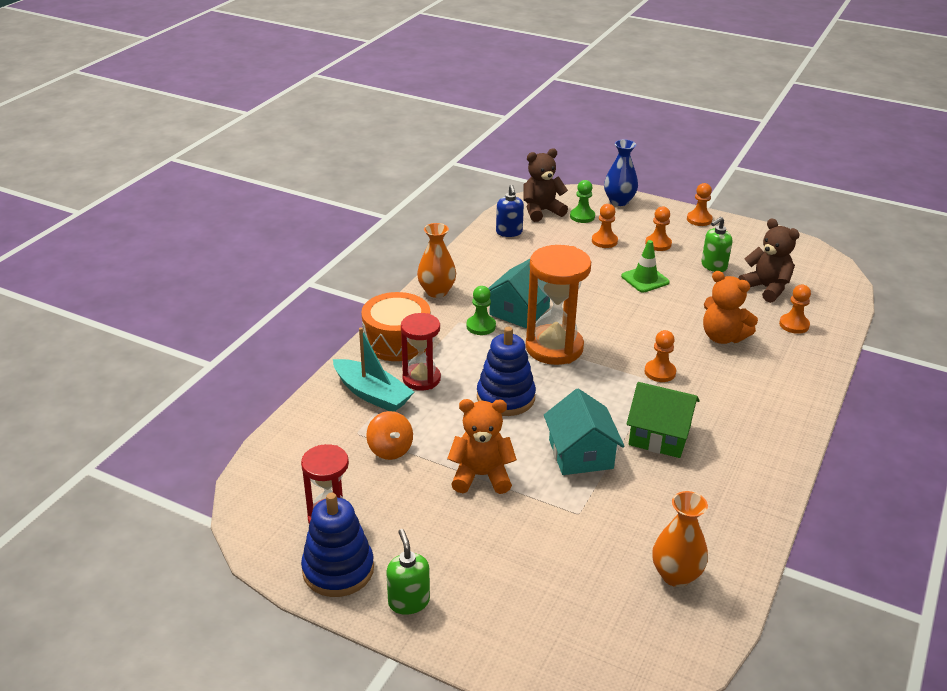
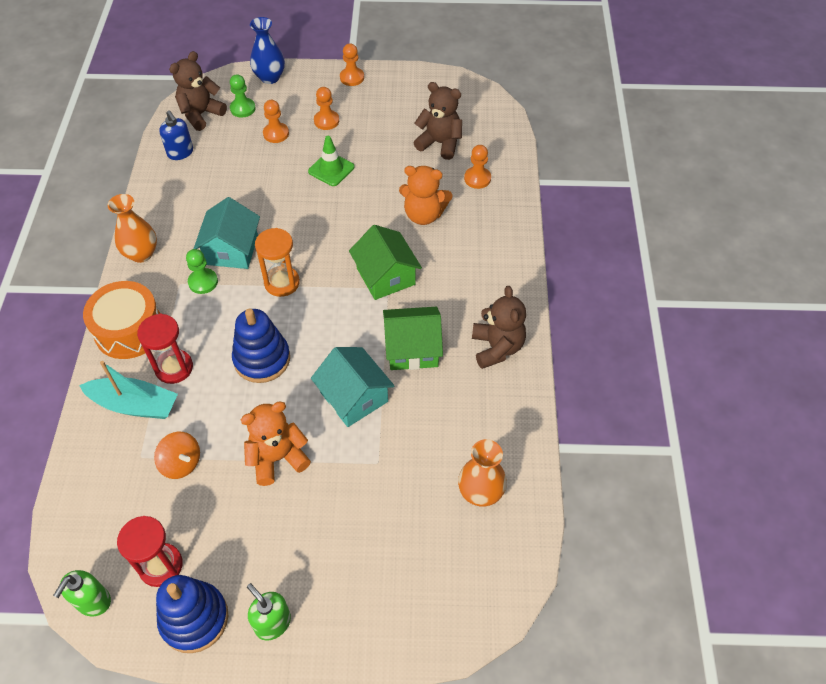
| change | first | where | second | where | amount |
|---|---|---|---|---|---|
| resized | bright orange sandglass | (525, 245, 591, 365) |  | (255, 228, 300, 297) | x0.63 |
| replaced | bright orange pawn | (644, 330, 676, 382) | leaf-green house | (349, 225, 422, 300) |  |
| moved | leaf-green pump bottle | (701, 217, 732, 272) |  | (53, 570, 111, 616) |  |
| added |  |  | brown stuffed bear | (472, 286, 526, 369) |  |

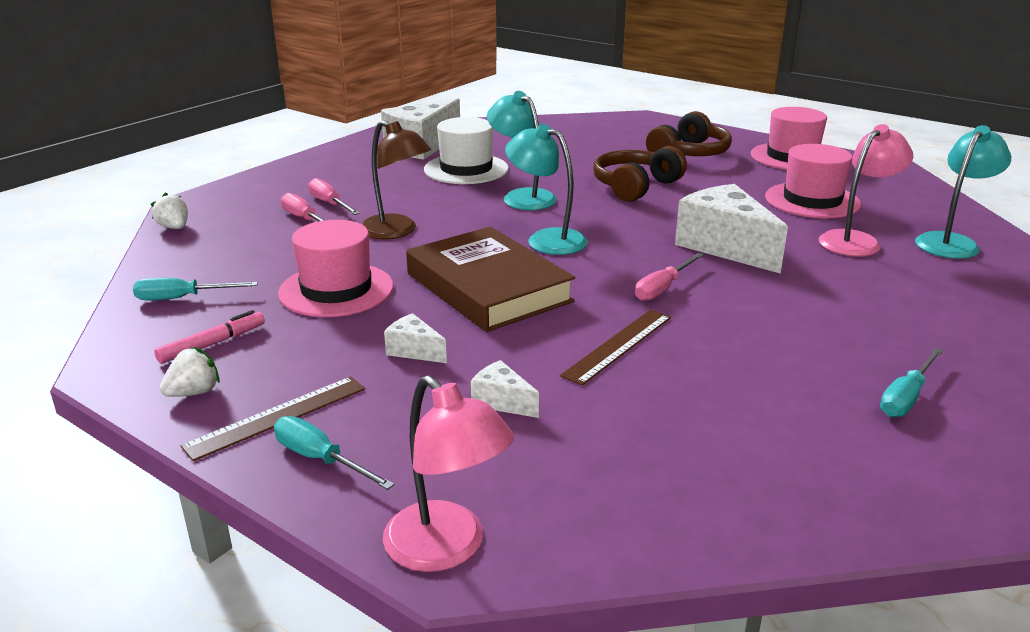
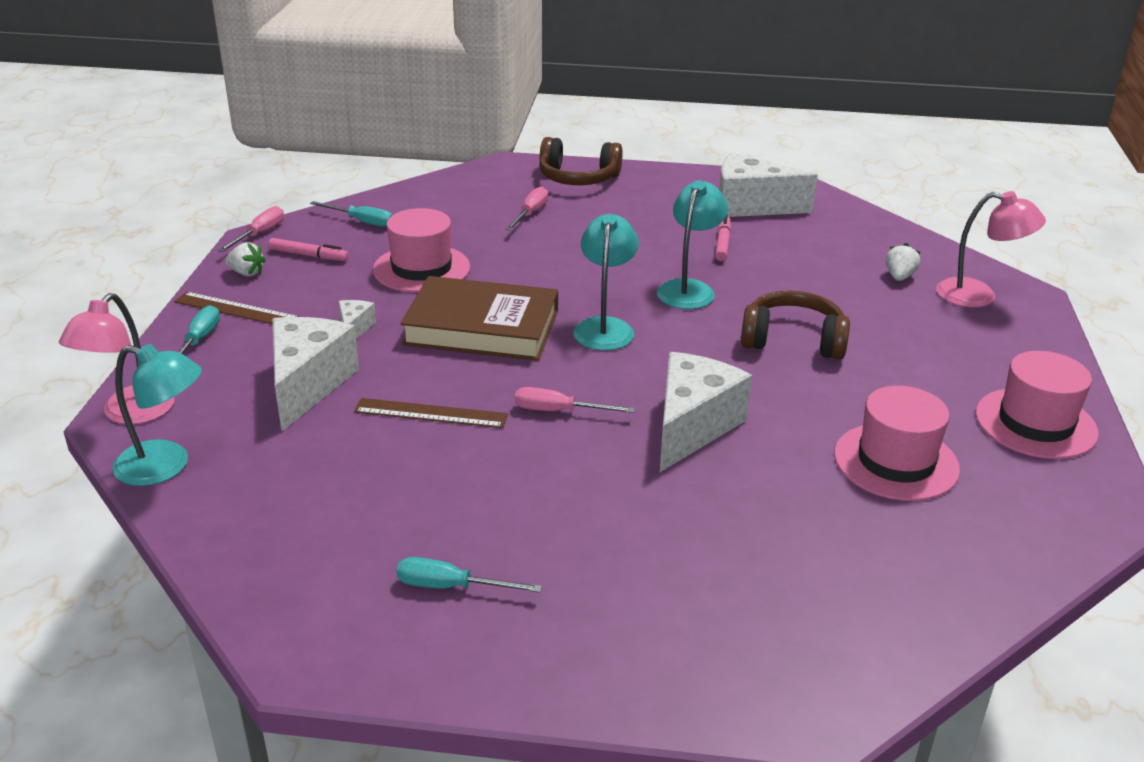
| change | first | where | second | where | amount |
|---|---|---|---|---|---|
| turned | teal flat screwdriver | (133, 278, 258, 300) |  | (310, 201, 392, 227) | 150 degrees clockwise |
| moved | snow-white strawberry | (151, 192, 188, 229) |  | (886, 243, 921, 281) |  |
| moved | pink flat screwdriver | (308, 178, 360, 215) |  | (218, 206, 284, 252) |  |
| removed | brown lamp | (361, 120, 431, 239) |  |  |  |
| turned | brown book | (406, 227, 575, 332) |  | (400, 276, 558, 361) | 75 degrees clockwise |
| replaced | snow-white hat | (424, 117, 509, 184) | pink felt pen | (715, 215, 731, 261) |  |
| resized | snow-white piece of cheese | (471, 360, 539, 418) |  | (272, 317, 359, 431) | x2.18 |
| moved | brown over-ear headphones | (646, 111, 732, 156) |  | (539, 137, 623, 185) |  |
| moved | pink lamp | (819, 124, 913, 257) |  | (936, 191, 1046, 308) |  |
| moved | teal lamp | (915, 125, 1011, 259) |  | (112, 344, 202, 486) |  |

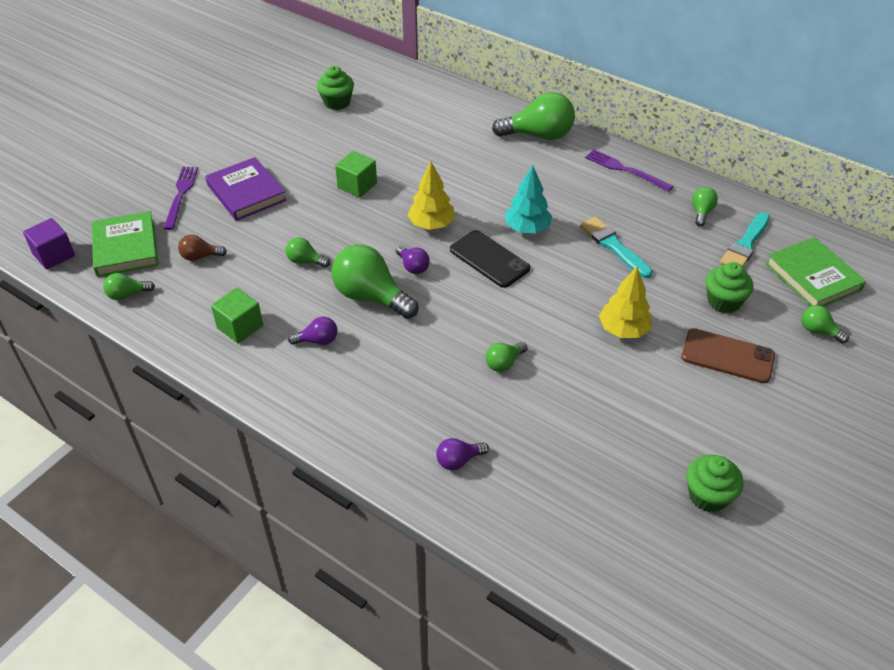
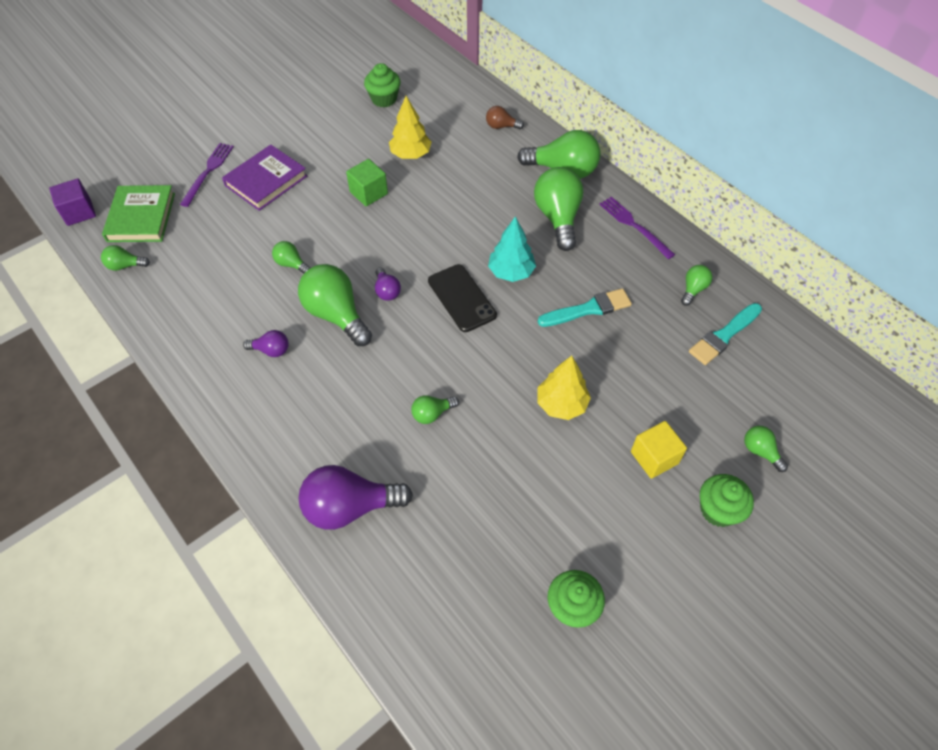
| change | first | where | second | where | amount |
|---|---|---|---|---|---|
| moved | brown bulb | (178, 235, 227, 261) |  | (486, 106, 524, 129) |  |
| turned | purple book | (205, 157, 287, 221) |  | (222, 145, 307, 211) | 60 degrees clockwise |
| removed | leaf-green cube | (211, 288, 263, 343) |  |  |  |
| moved | yellow toy tree | (408, 161, 455, 230) |  | (389, 96, 431, 159) |  |
| resized | purple bulb | (436, 438, 489, 470) |  | (299, 465, 413, 530) | x2.03 |
| turned | teal paint brush | (580, 217, 653, 278) |  | (538, 288, 632, 327) | 90 degrees clockwise |
| replaced | brown phone | (681, 328, 775, 383) | yellow cube | (631, 421, 687, 479) |  |
| moved | leaf-green cupcake | (706, 262, 754, 313) |  | (700, 474, 754, 527) |  |
| removed | leaf-green book | (766, 237, 866, 307) |  |  |  |
| added |  |  | leaf-green bulb | (534, 167, 583, 251) |  |

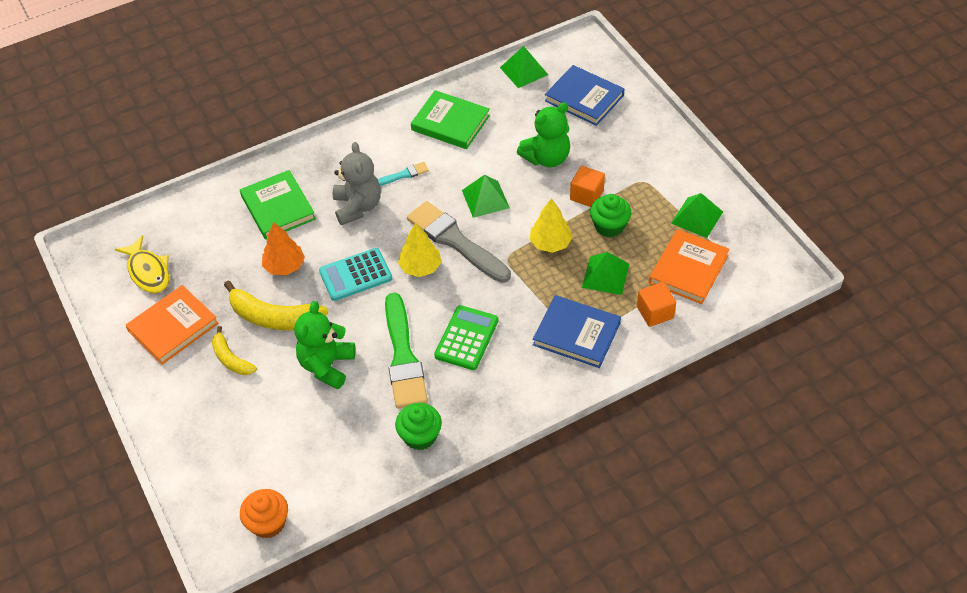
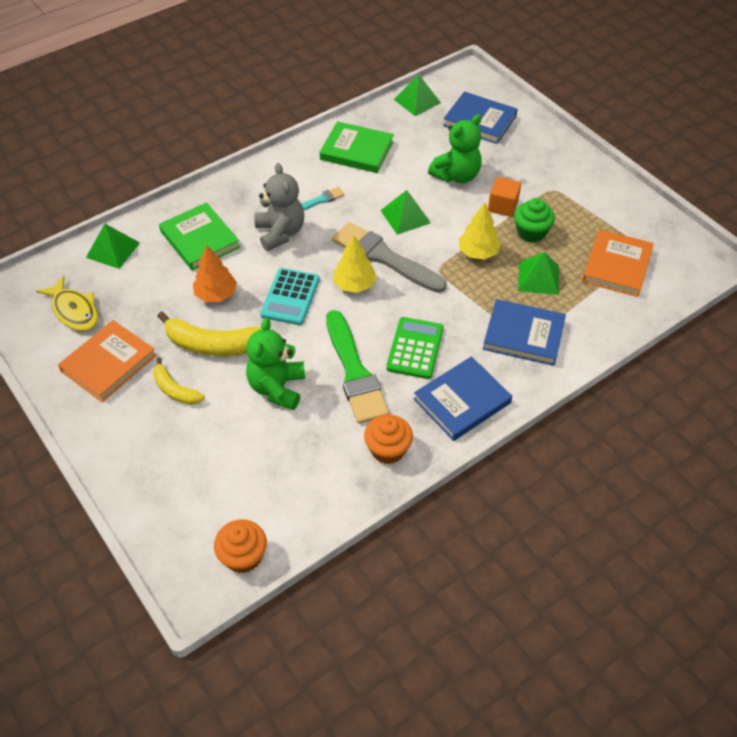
| change | first | where | second | where | amount |
|---|---|---|---|---|---|
| turned | teal calculator | (319, 248, 392, 301) |  | (260, 268, 320, 325) | 45 degrees counterclockwise |
| recoloured | leaf-green cupcake | (395, 403, 442, 450) | bright orange cupcake | (364, 414, 413, 464) |  |
| removed | bright orange cube | (637, 282, 676, 327) |  |  |  |
| moved | leaf-green pyramid shape | (671, 193, 723, 238) |  | (86, 224, 140, 269) |  |
| added |  |  | blue book | (414, 356, 512, 441) |  |

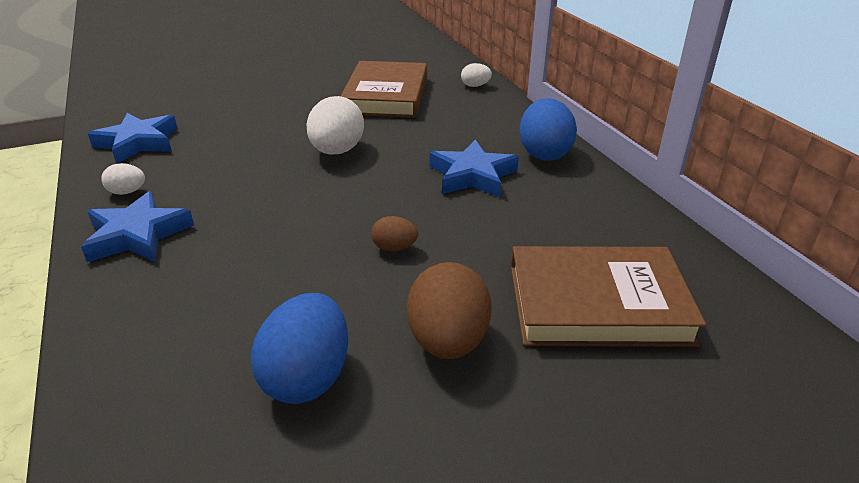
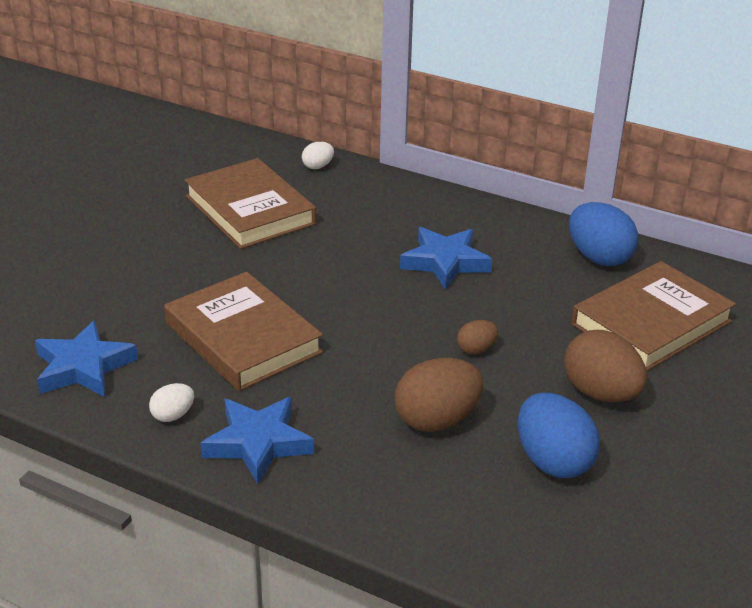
| change | first | where | second | where | amount |
|---|---|---|---|---|---|
| removed | snow-white egg shape | (306, 96, 364, 155) |  |  |  |
| moved | blue egg shape | (519, 98, 577, 161) |  | (569, 202, 638, 266) |  |
| added |  |  | brown book | (164, 272, 323, 391) |  |
| added |  |  | brown egg shape | (395, 358, 483, 432) |  |

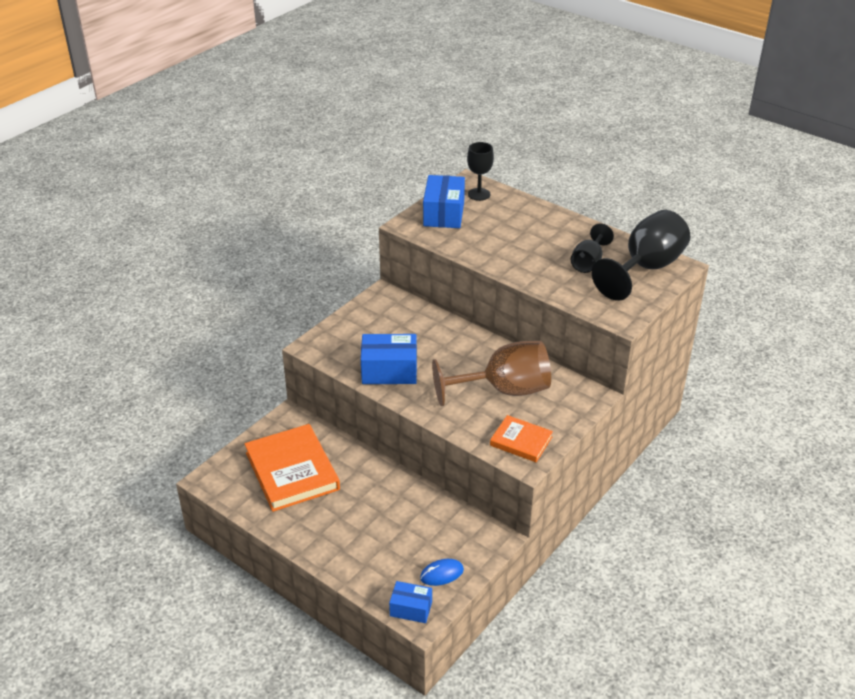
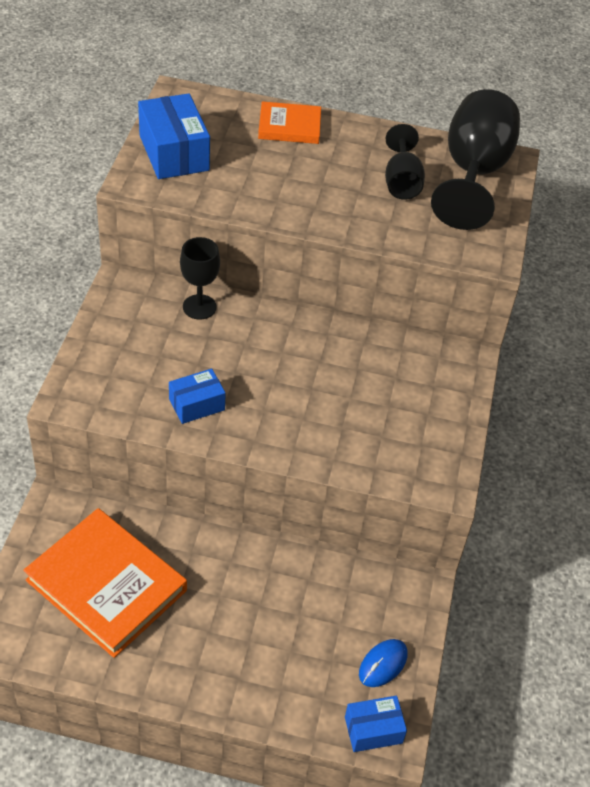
| change | first | where | second | where | amount |
|---|---|---|---|---|---|
| resized | blue box | (361, 334, 417, 384) |  | (169, 369, 226, 424) | x0.60 |
| removed | brown wine glass | (432, 341, 551, 406) |  |  |  |
| moved | black wine glass | (467, 142, 494, 201) |  | (180, 237, 220, 320) |  |
| moved | bright orange book | (490, 415, 553, 462) |  | (258, 101, 321, 144) |  |

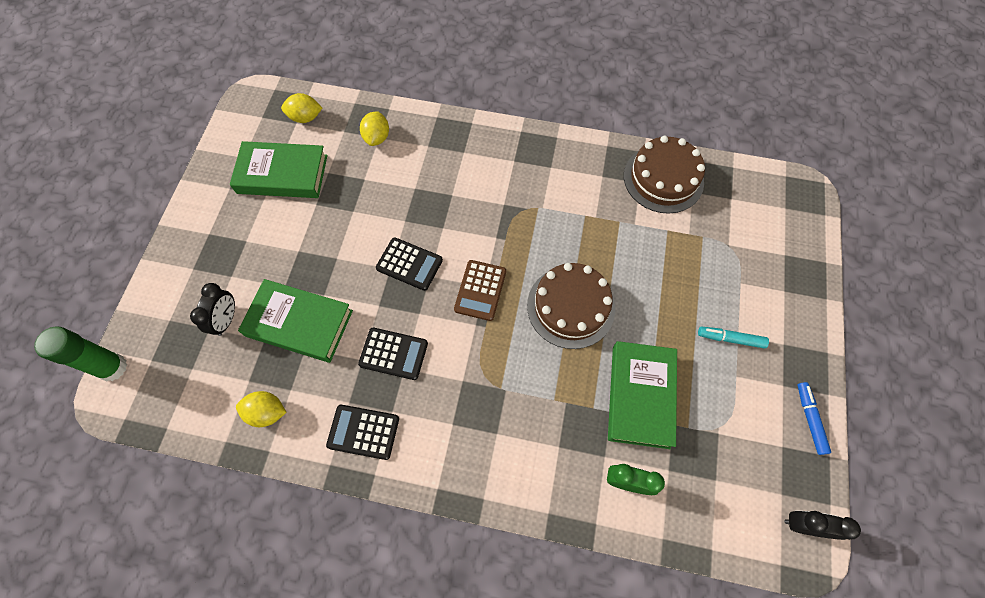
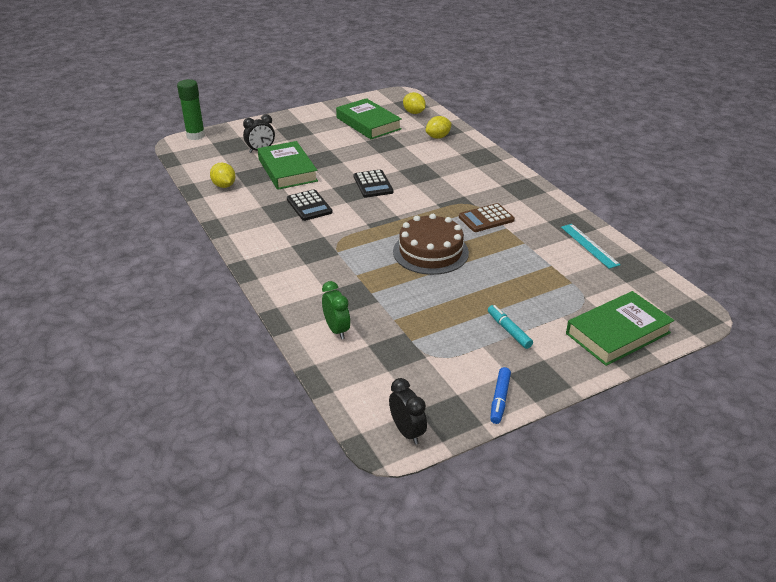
| change | first | where | second | where | amount |
|---|---|---|---|---|---|
| removed | black calculator | (326, 405, 399, 460) |  |  |  |
| moved | brown calculator | (454, 260, 506, 321) |  | (459, 203, 515, 232) |  |
| moved | leaf-green book | (608, 341, 677, 449) |  | (566, 291, 674, 366) |  |
| replaced | brown cake | (624, 136, 705, 214) | teal measuring stick | (561, 224, 621, 269) |  |
| turned | blue felt pen | (797, 382, 831, 455) |  | (490, 367, 511, 424) | 150 degrees clockwise |

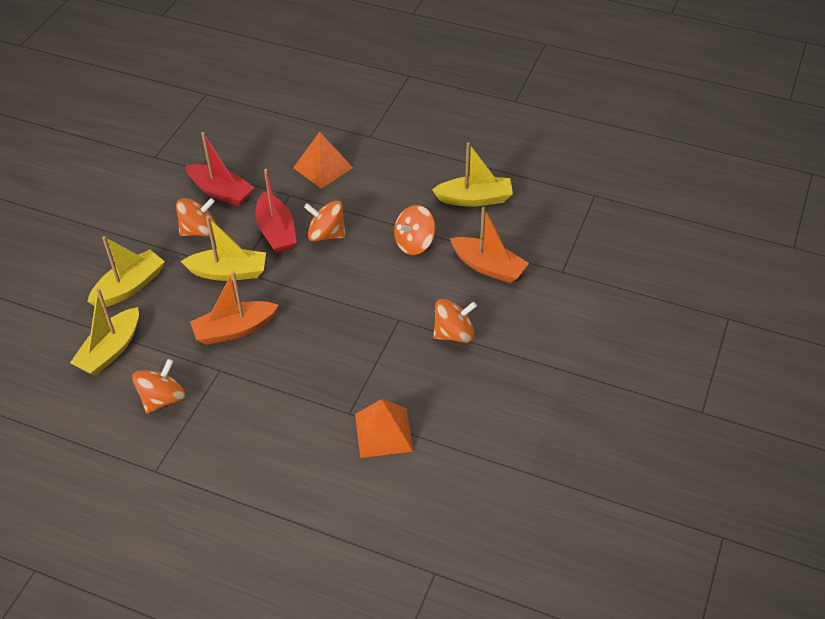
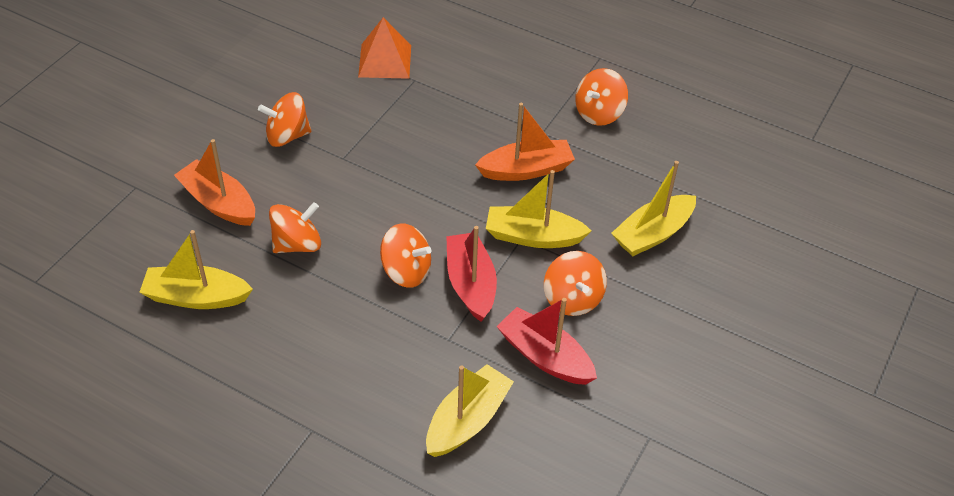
| change | first | where | second | where | amount |
|---|---|---|---|---|---|
| moved | yellow sailboat | (70, 288, 139, 376) |  | (426, 364, 514, 457) |  |
| turned | bright orange toy top | (176, 198, 215, 236) |  | (544, 251, 607, 316) | 90 degrees counterclockwise |
| removed | bright orange pyramid shape | (293, 132, 353, 189) |  |  |  |

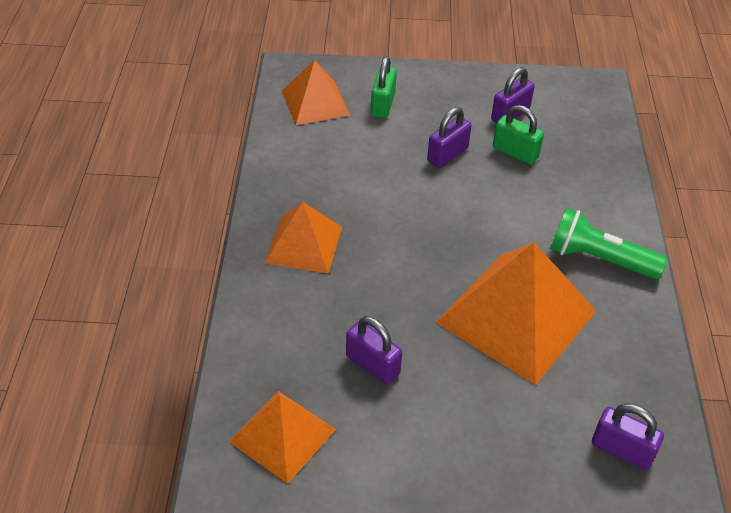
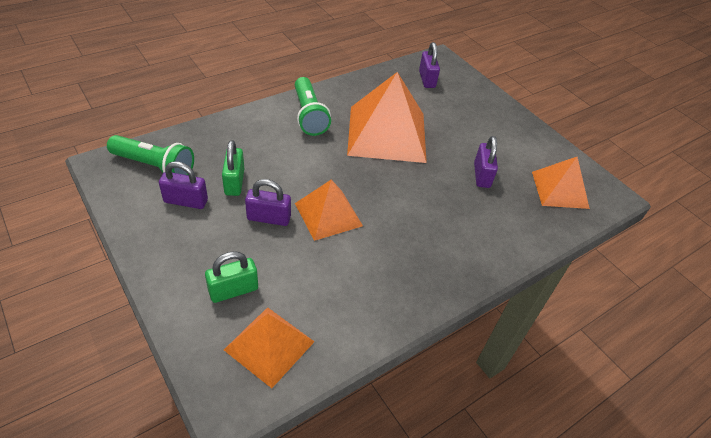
| change | first | where | second | where | amount |
|---|---|---|---|---|---|
| moved | bright orange pyramid shape | (265, 202, 342, 274) |  | (295, 180, 363, 241) |  |
| added |  |  | leaf-green pocket torch | (107, 135, 194, 175) |  |

